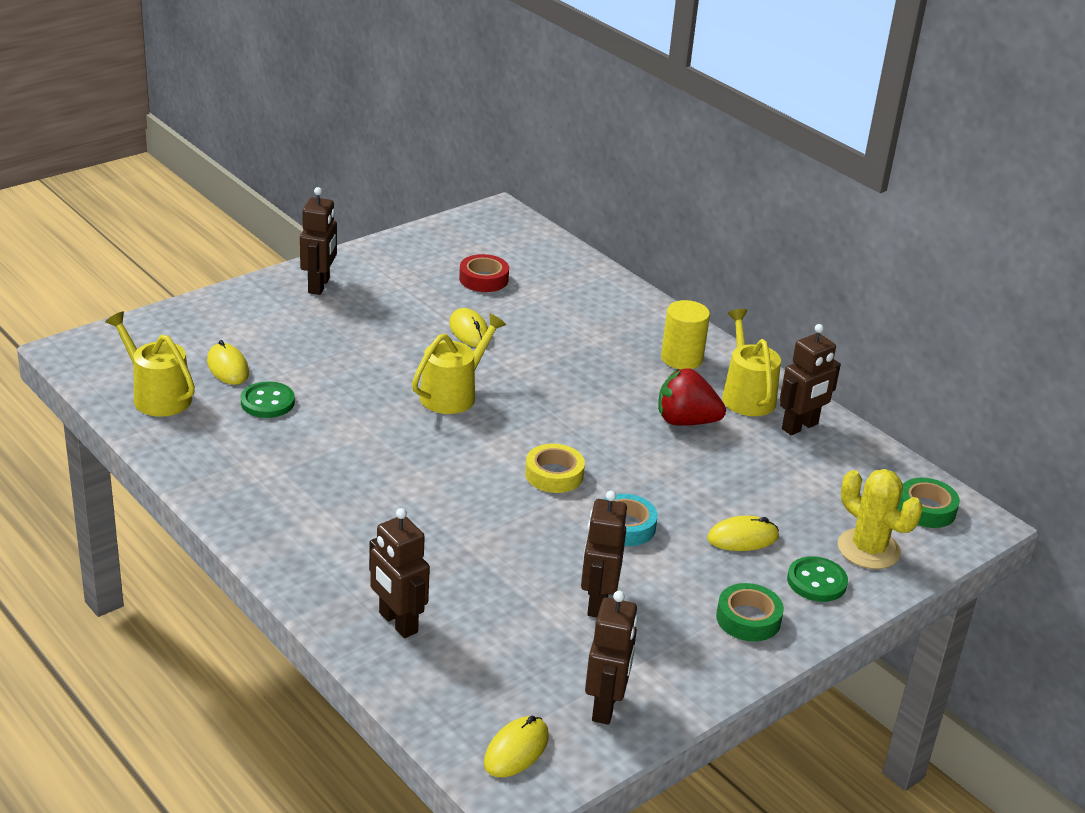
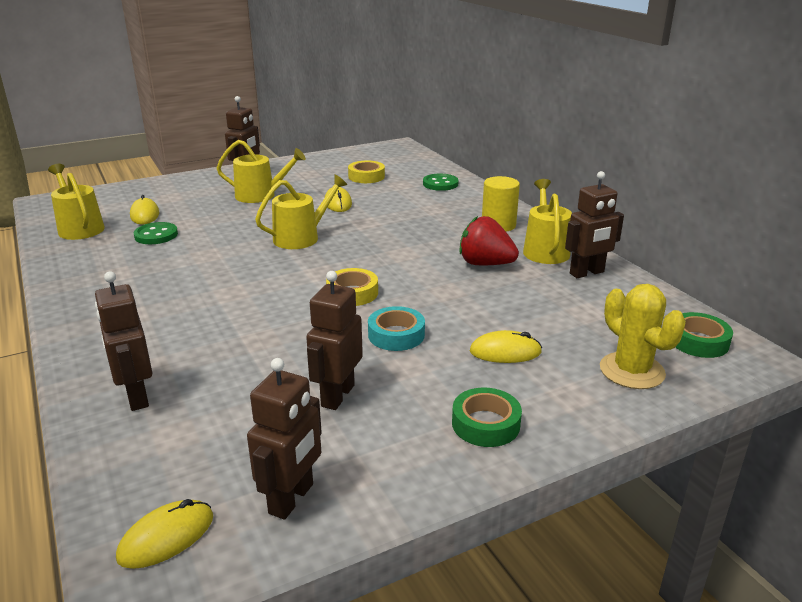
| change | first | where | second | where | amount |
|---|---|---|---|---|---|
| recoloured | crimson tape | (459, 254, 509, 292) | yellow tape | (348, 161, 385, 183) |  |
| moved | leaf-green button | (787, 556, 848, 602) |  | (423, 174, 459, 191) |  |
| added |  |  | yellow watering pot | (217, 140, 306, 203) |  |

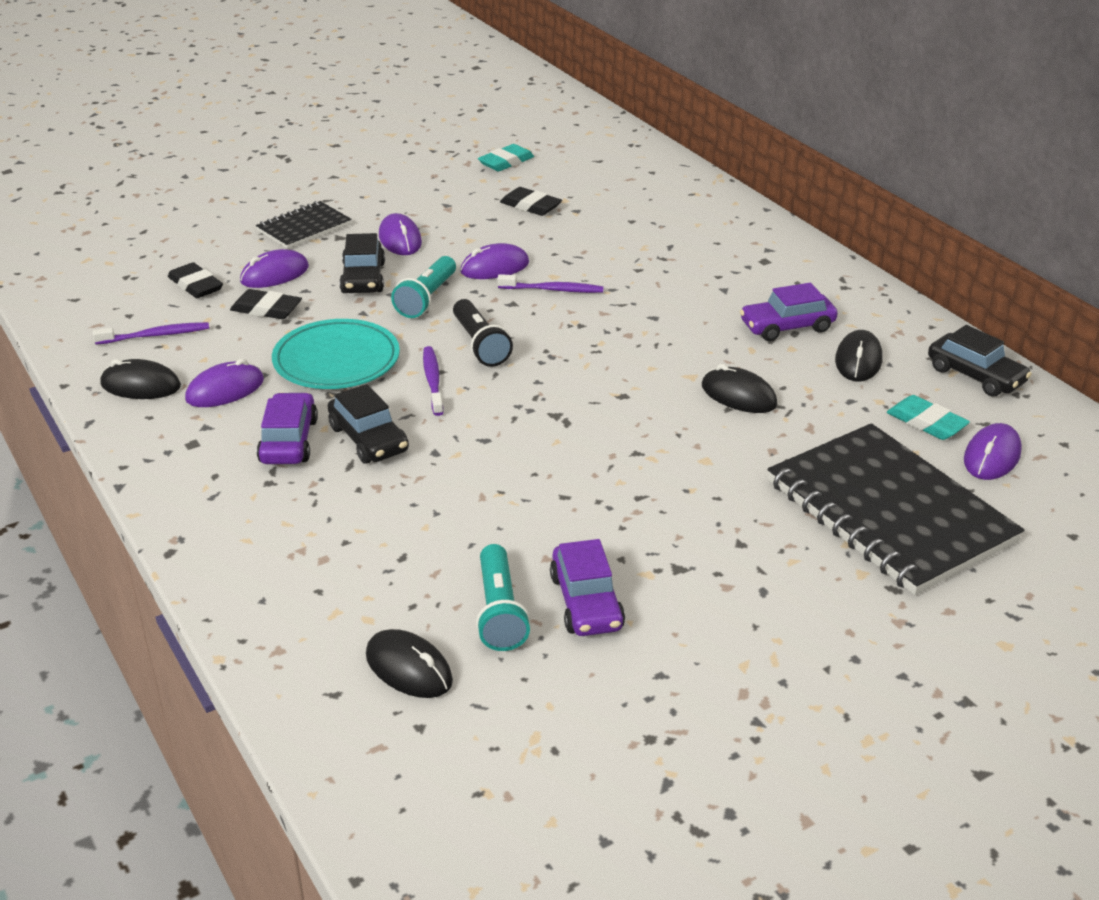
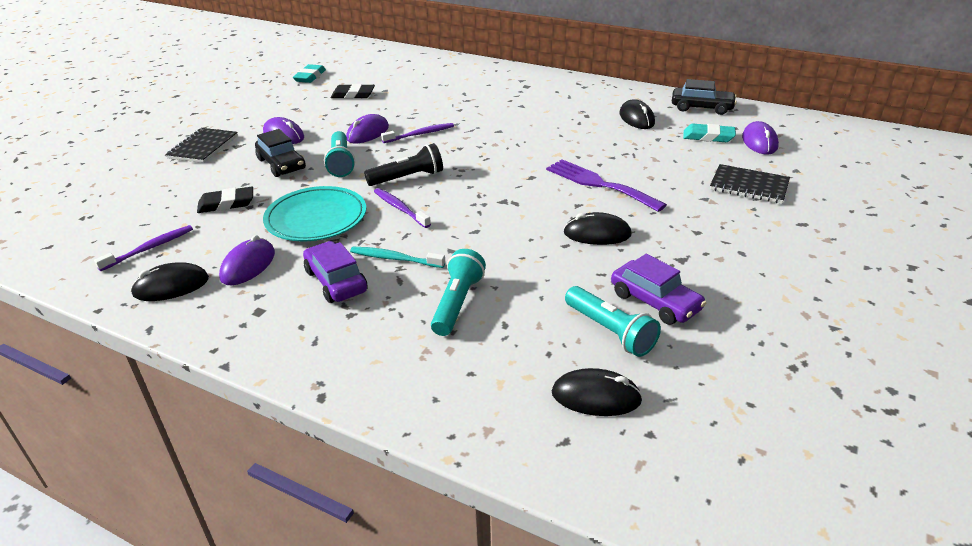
| change | first | where | second | where | amount |
|---|---|---|---|---|---|
| removed | black eraser | (168, 262, 223, 298) |  |  |  |
| removed | purple computer mouse | (240, 249, 309, 288) |  |  |  |
| replaced | black toy car | (328, 384, 409, 463) | teal dental brush | (350, 247, 445, 268) |  |
| turned | black pocket torch | (453, 299, 513, 367) |  | (364, 143, 443, 186) | 60 degrees counterclockwise |
| moved | black computer mouse | (702, 364, 778, 413) |  | (563, 212, 632, 245) |  |
| removed | purple toy car | (740, 283, 838, 341) |  |  |  |
| resized | black notebook | (768, 423, 1024, 595) |  | (710, 164, 790, 204) | x0.50 |
| added |  |  | teal pocket torch | (431, 249, 486, 336) |  |
| added |  |  | purple fork | (546, 159, 667, 212) |  |

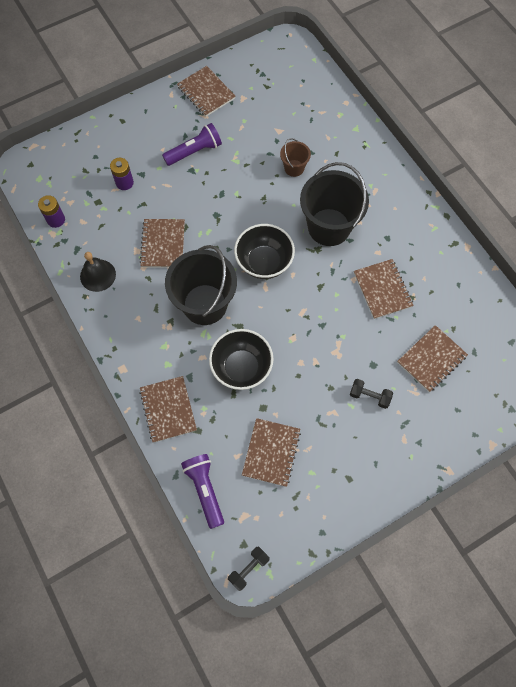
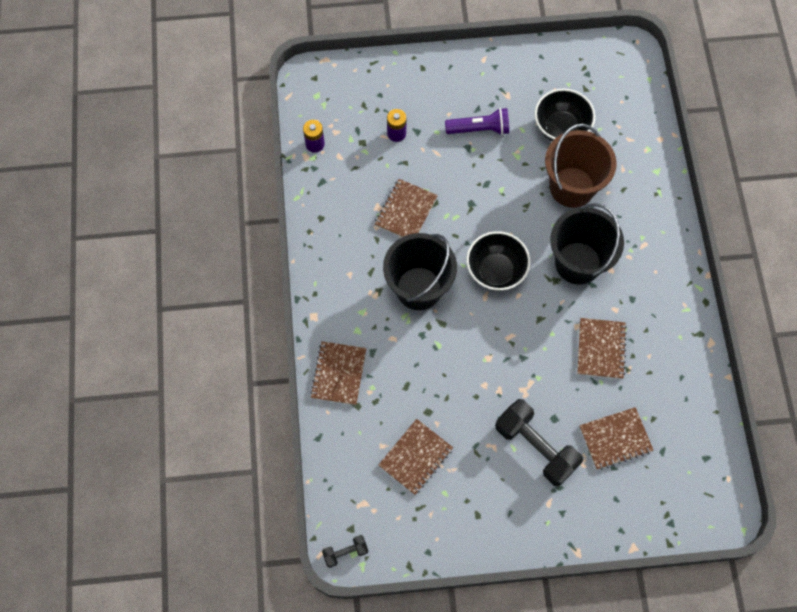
| change | first | where | second | where | amount |
|---|---|---|---|---|---|
| removed | black school bell | (80, 252, 116, 292) |  |  |  |
| removed | brown notebook | (177, 66, 236, 117) |  |  |  |
| removed | purple pocket torch | (181, 454, 224, 529) |  |  |  |
| moved | black bowl | (209, 329, 273, 390) |  | (534, 89, 595, 141) |  |
| resized | brown pail | (280, 138, 311, 177) |  | (545, 124, 617, 208) | x2.08 |
| resized | black dumbbell | (350, 379, 393, 409) |  | (495, 399, 583, 486) | x2.07 |

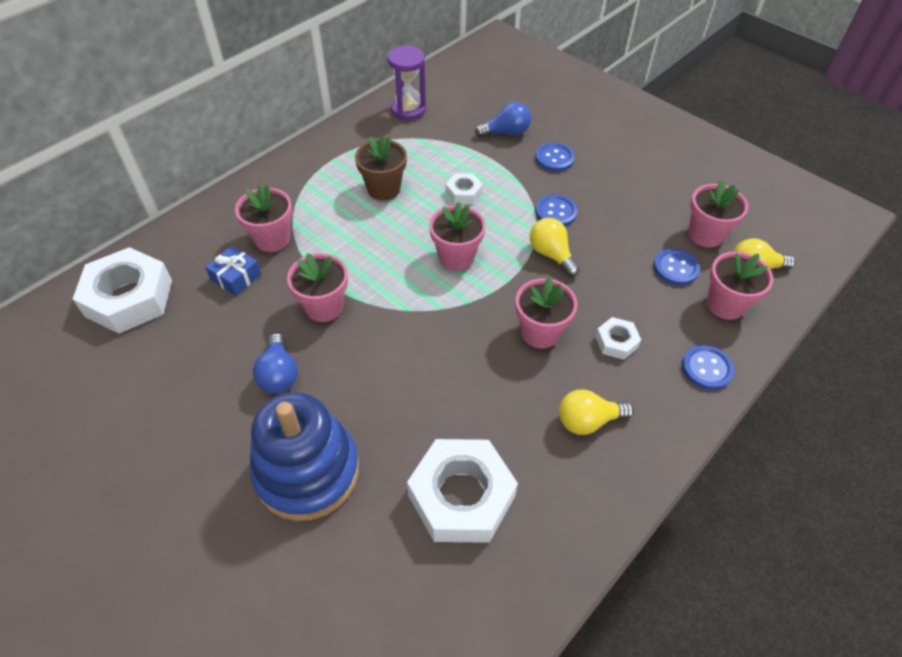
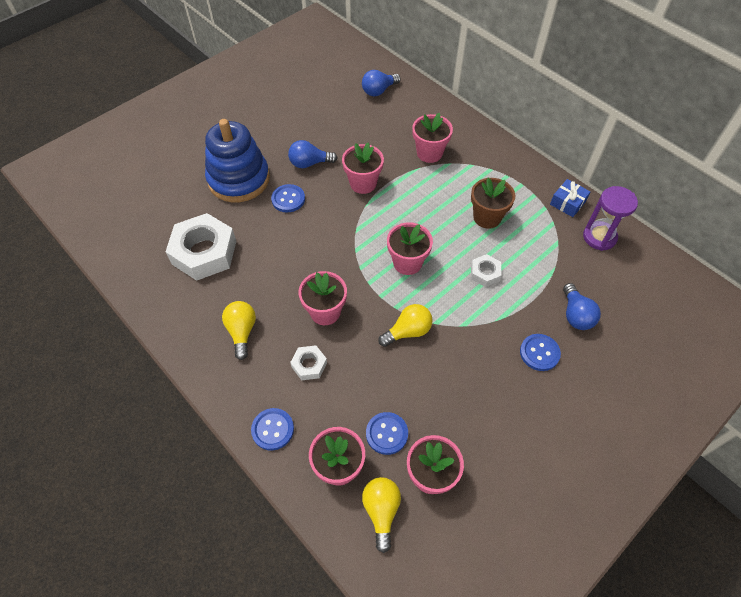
| change | first | where | second | where | amount |
|---|---|---|---|---|---|
| replaced | snow-white hex nut | (73, 247, 172, 334) | blue bulb | (362, 70, 401, 96) |  |
| moved | blue wrapped gift | (205, 246, 261, 296) |  | (550, 179, 590, 217) |  |
| moved | blue button | (535, 195, 578, 226) |  | (271, 184, 305, 212) |  |

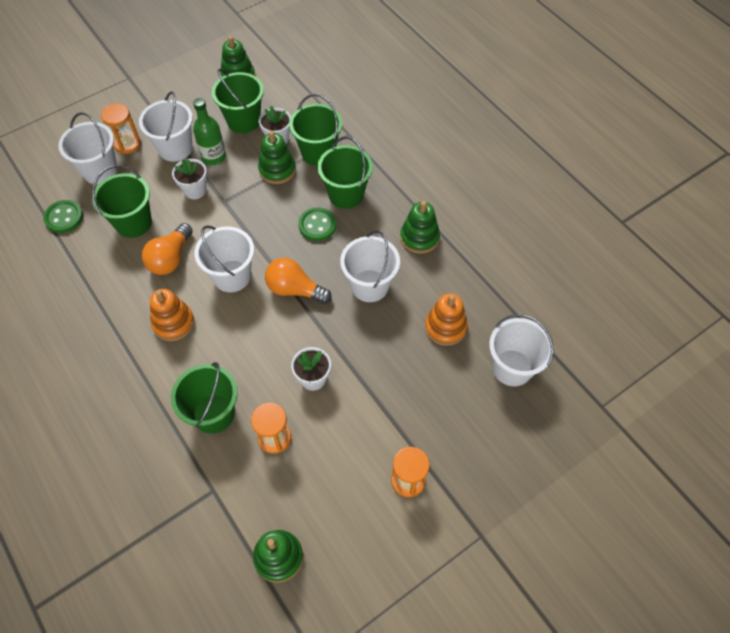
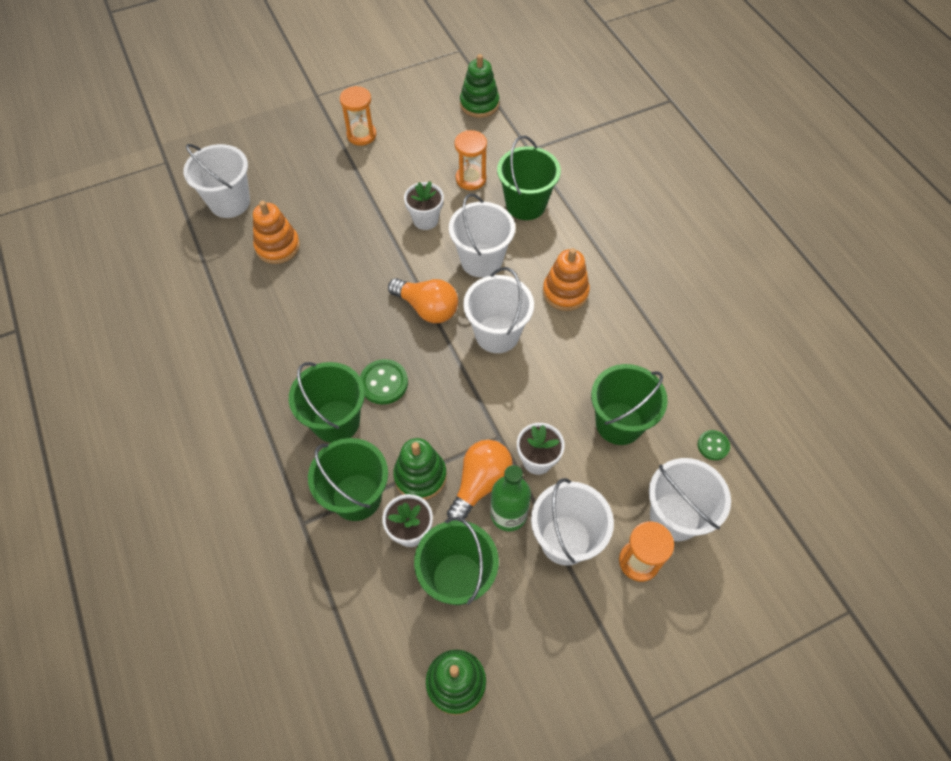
| change | first | where | second | where | amount |
|---|---|---|---|---|---|
| resized | leaf-green button | (43, 200, 83, 233) |  | (698, 430, 730, 460) | x0.62 |
| moved | bright orange bulb | (142, 223, 193, 275) |  | (447, 440, 513, 519) |  |
| moved | snow-white pail | (340, 230, 400, 302) |  | (449, 193, 515, 278) |  |
| removed | leaf-green ring stacker | (400, 201, 440, 254) |  |  |  |

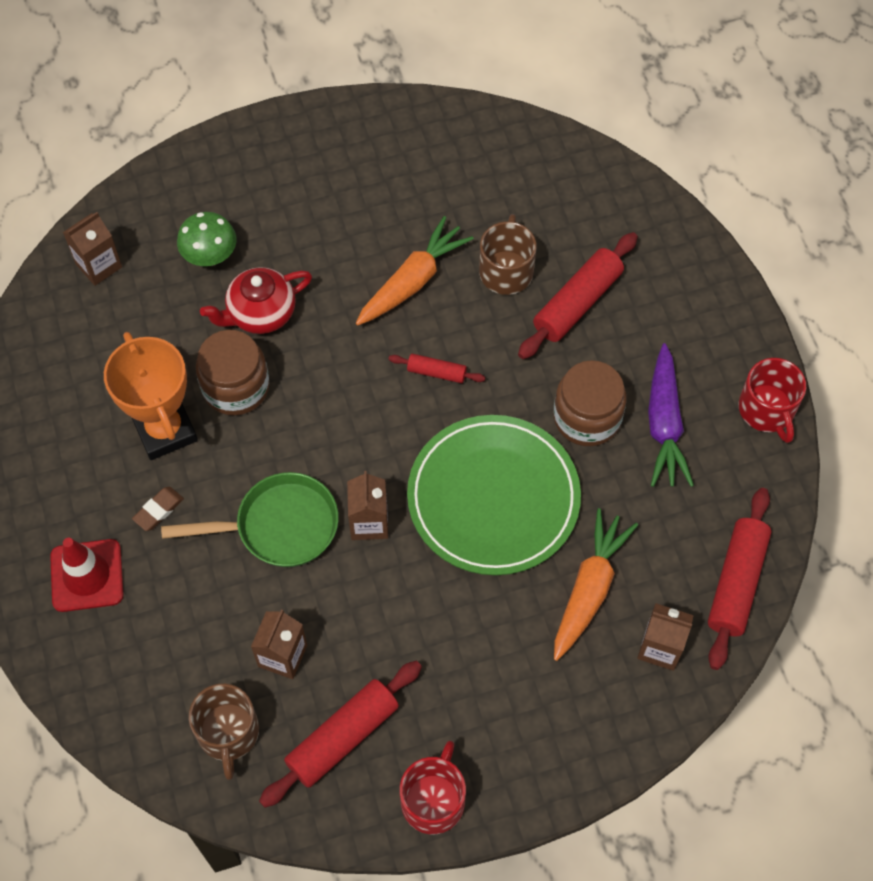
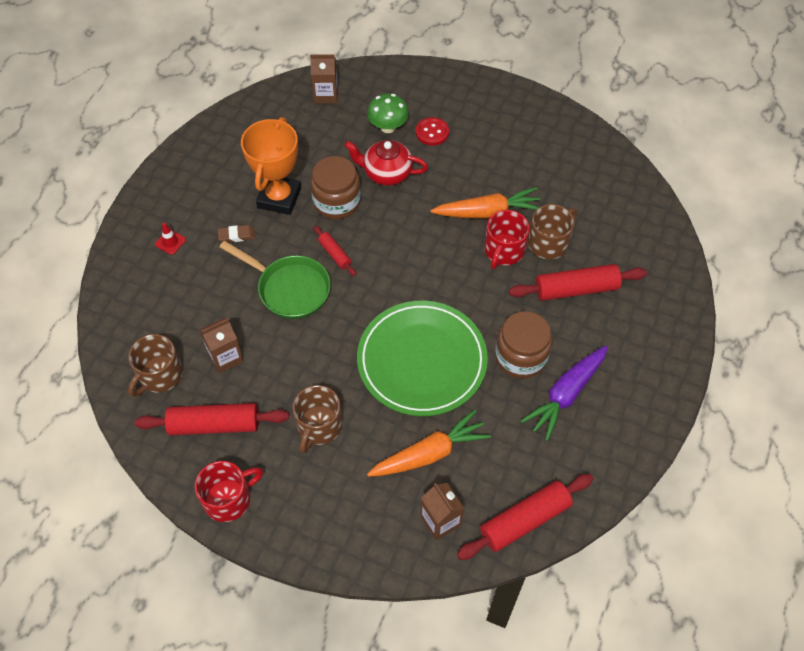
| change | first | where | second | where | amount |
|---|---|---|---|---|---|
| resized | crimson traffic cone | (50, 538, 123, 612) |  | (155, 222, 186, 255) | x0.50 |
| removed | brown carton | (347, 471, 388, 540) |  |  |  |
| moved | crimson dough roller | (388, 354, 485, 383) |  | (314, 226, 356, 276) |  |
| moved | crimson coffee mug | (739, 358, 806, 443) |  | (484, 210, 530, 269) |  |
| added |  |  | brown coffee mug | (293, 385, 342, 454) |  |
| added |  |  | crimson button | (416, 117, 449, 146) |  |

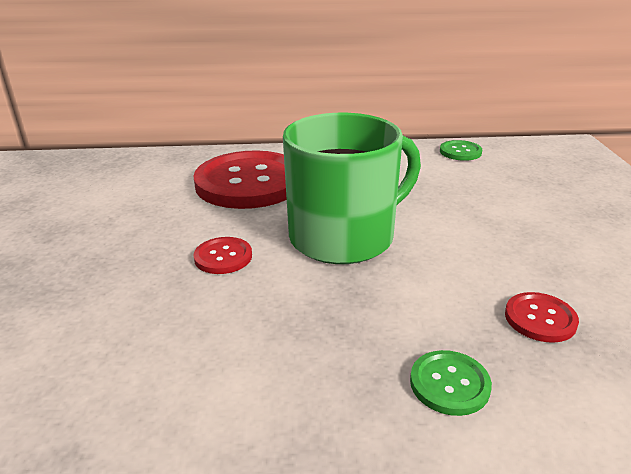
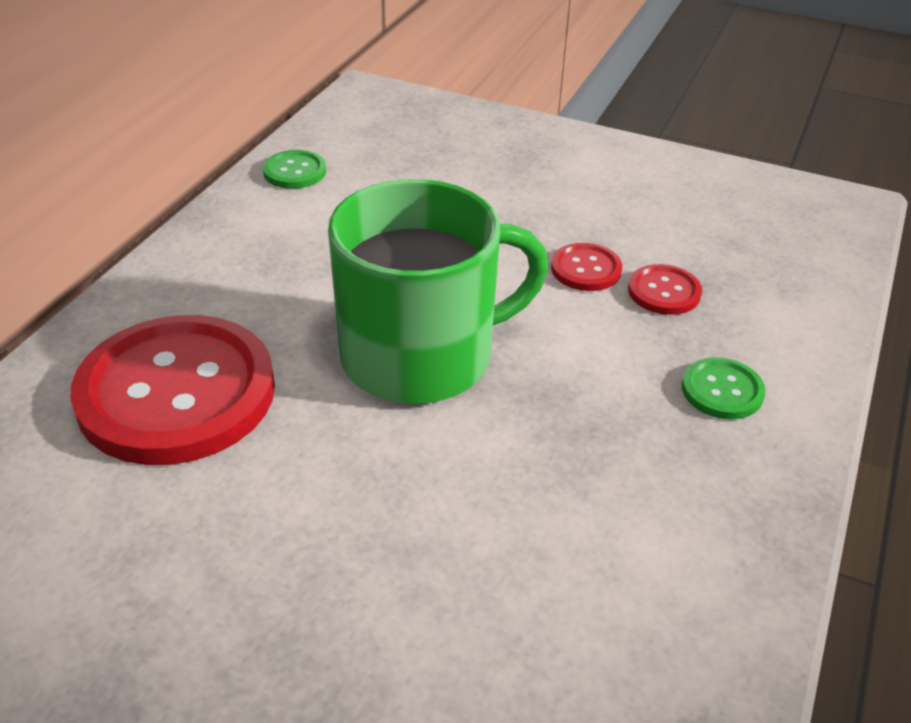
| change | first | where | second | where | amount |
|---|---|---|---|---|---|
| moved | crimson button | (193, 237, 252, 274) |  | (551, 243, 622, 291) |  |
| turned | leaf-green coffee mug | (283, 113, 421, 264) |  | (328, 179, 548, 404) | 75 degrees clockwise |

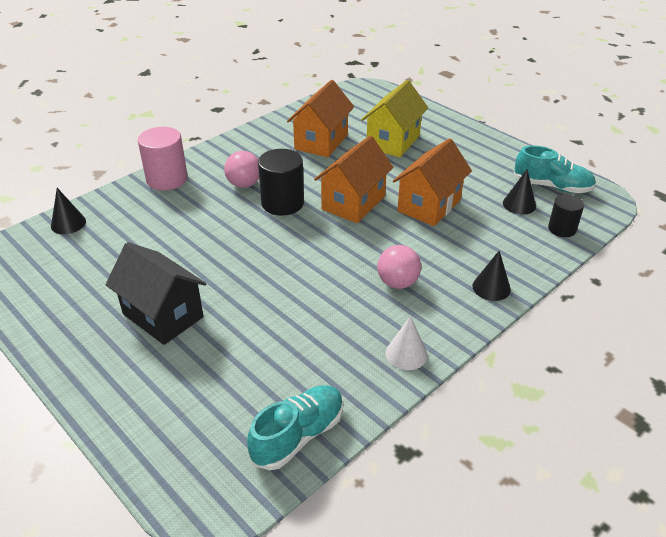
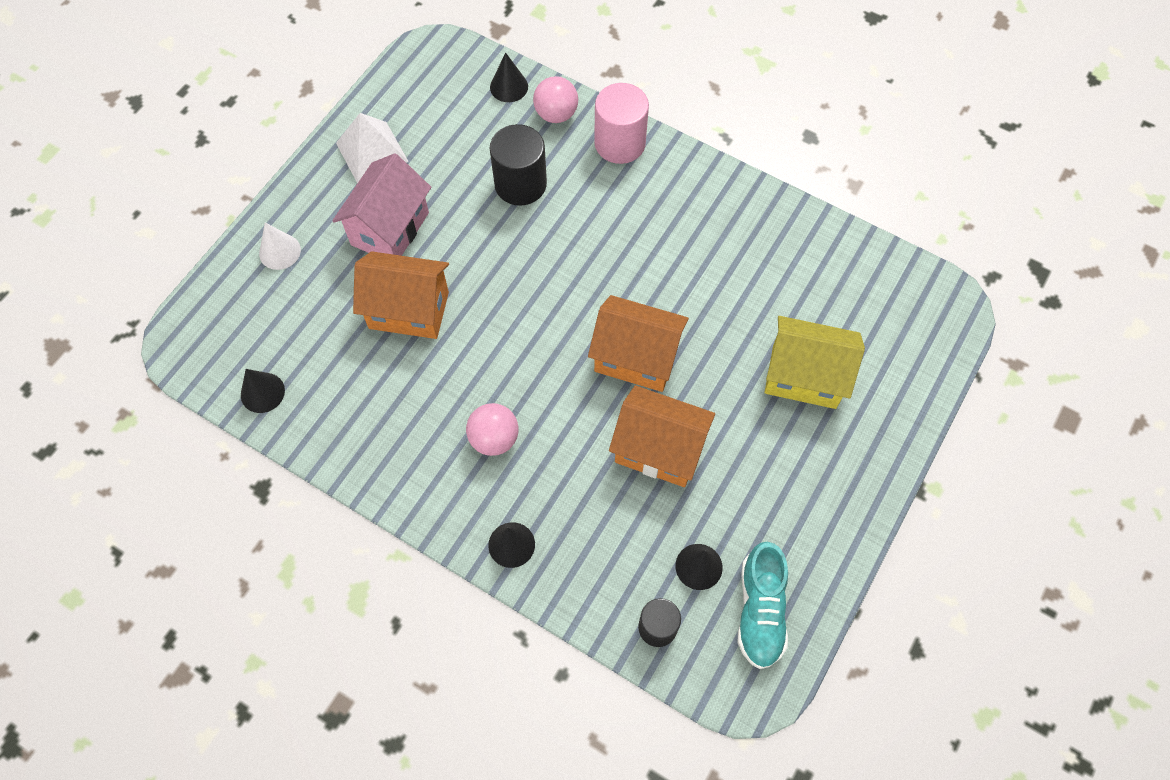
| change | first | where | second | where | amount |
|---|---|---|---|---|---|
| recoloured | black house | (105, 242, 206, 345) | pink house | (332, 153, 431, 256) |  |
| moved | pink ball | (224, 151, 259, 188) |  | (533, 76, 578, 123) |  |
| replaced | teal lace-up shoe | (247, 385, 343, 470) | black cone shape | (241, 369, 285, 413) |  |
| moved | black cylinder shape | (258, 149, 304, 216) |  | (490, 124, 547, 206) |  |
| moved | bright orange house | (287, 80, 354, 157) |  | (353, 251, 449, 339) |  |
| moved | snow-white cone shape | (386, 316, 427, 370) |  | (259, 223, 301, 270) |  |
| added |  |  | snow-white pyramid shape | (336, 113, 409, 183) |  |

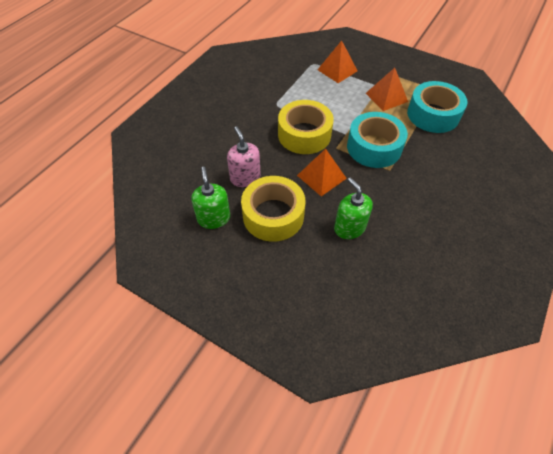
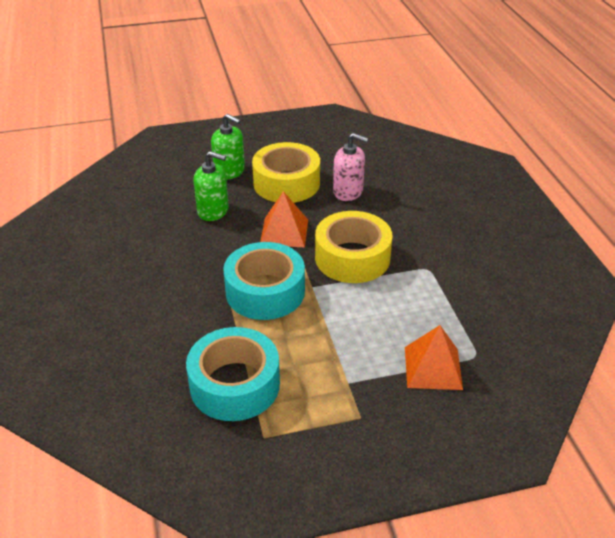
| change | first | where | second | where | amount |
|---|---|---|---|---|---|
| moved | leaf-green pump bottle | (191, 167, 230, 229) |  | (211, 114, 245, 180) |  |
| removed | bright orange pyramid shape | (366, 68, 408, 111) |  |  |  |

